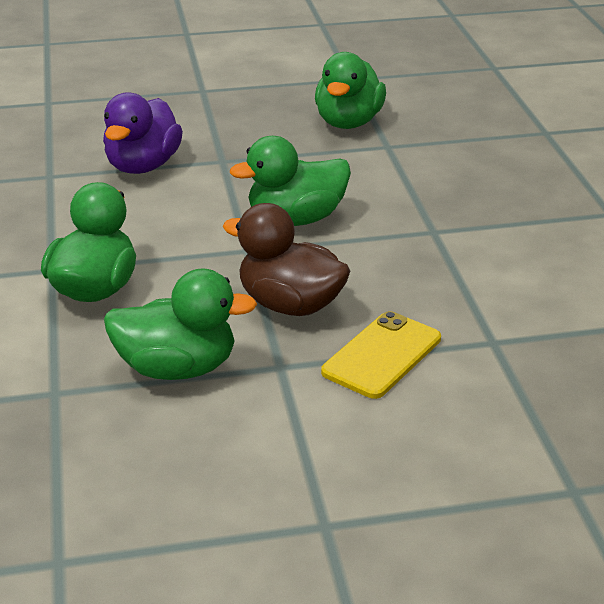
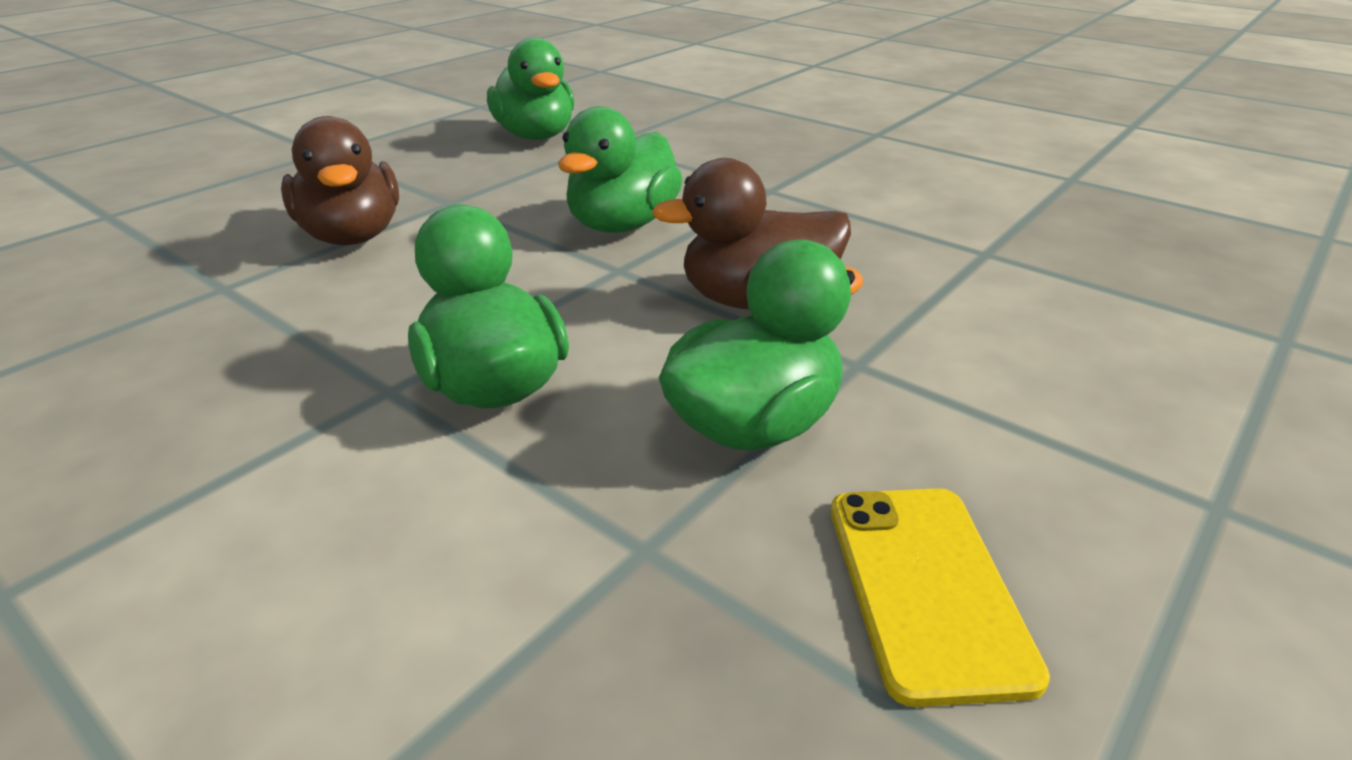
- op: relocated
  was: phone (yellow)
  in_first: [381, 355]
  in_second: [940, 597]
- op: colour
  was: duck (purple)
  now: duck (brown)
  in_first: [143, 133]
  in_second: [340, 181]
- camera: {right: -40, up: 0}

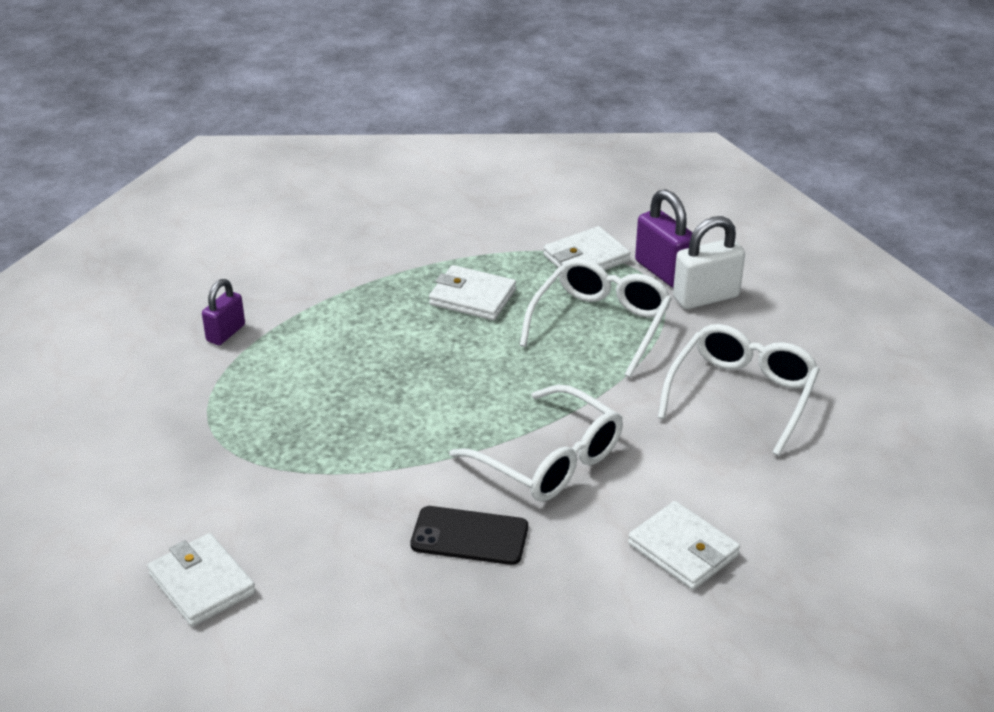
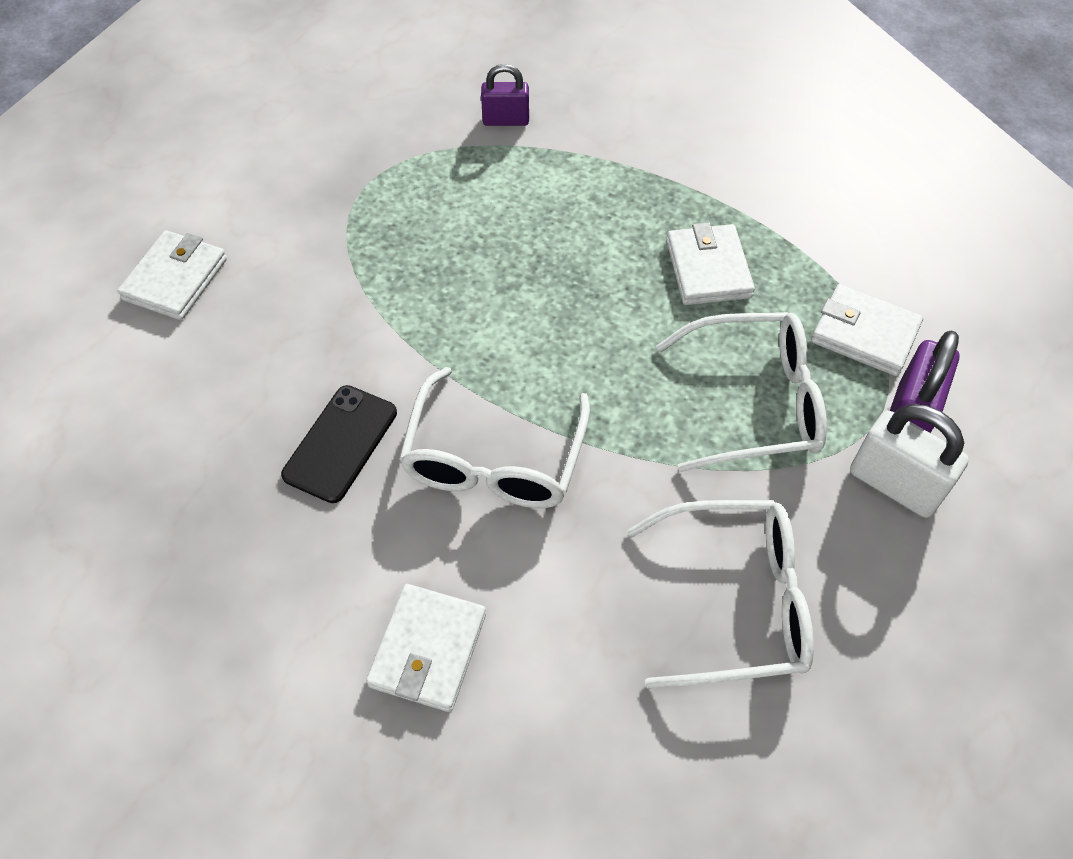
- op: spun
  was: phone (black)
  in_first: [469, 535]
  in_second: [339, 444]
  clockwise: 45
- camera: {right: 60, up: 20}

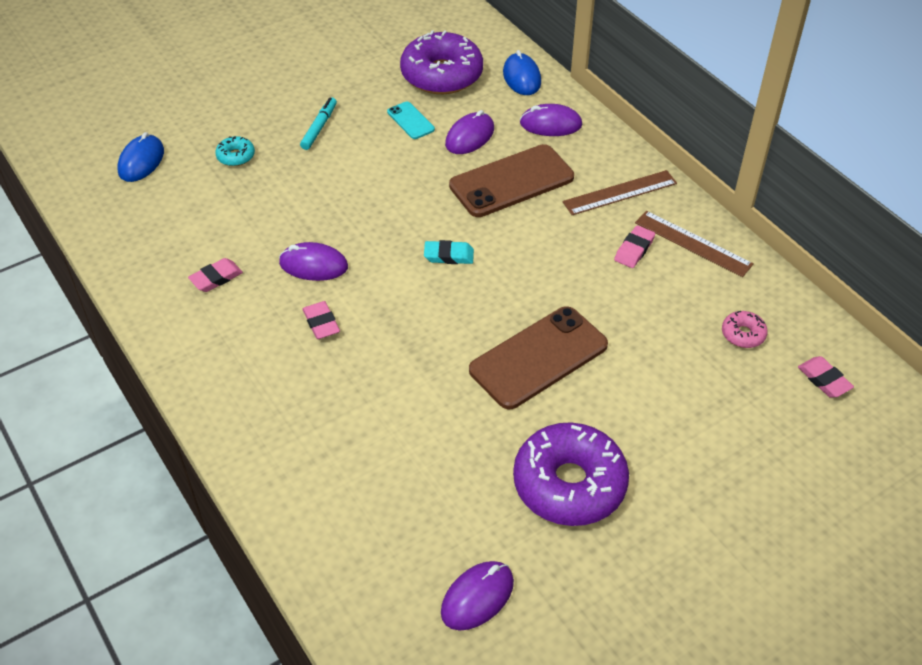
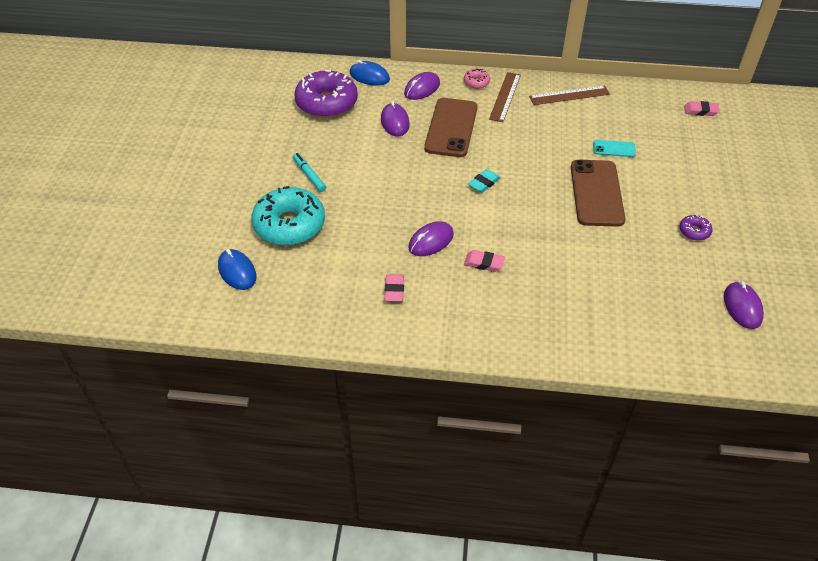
- op: missing
  was: eraser (pink)
  in_first: [634, 246]
- op: relocated
  was: phone (turquoise)
  in_first: [411, 120]
  in_second: [614, 148]
- op: relocated
  was: donut (pink)
  in_first: [745, 329]
  in_second: [477, 79]
- op: size
  was: donut (turquoise)
  in_first: [235, 151]
  in_second: [288, 216]
  ratio: 2.3
- op: size
  was: donut (purple)
  in_first: [571, 474]
  in_second: [696, 228]
  ratio: 0.44
- camera: {right: -50, up: 0}

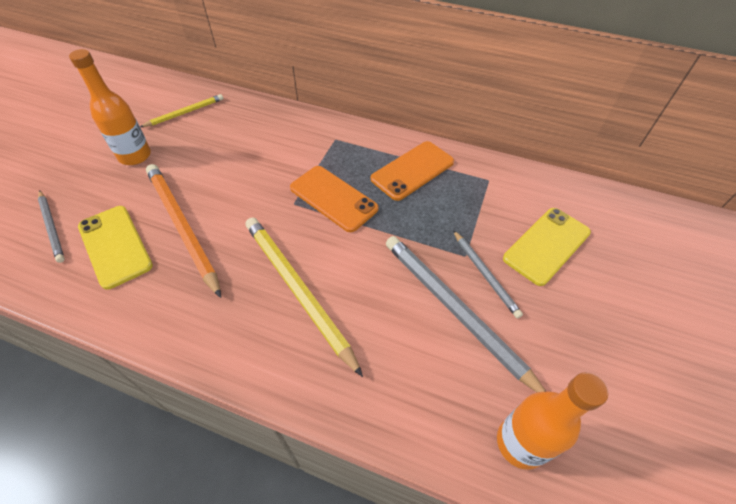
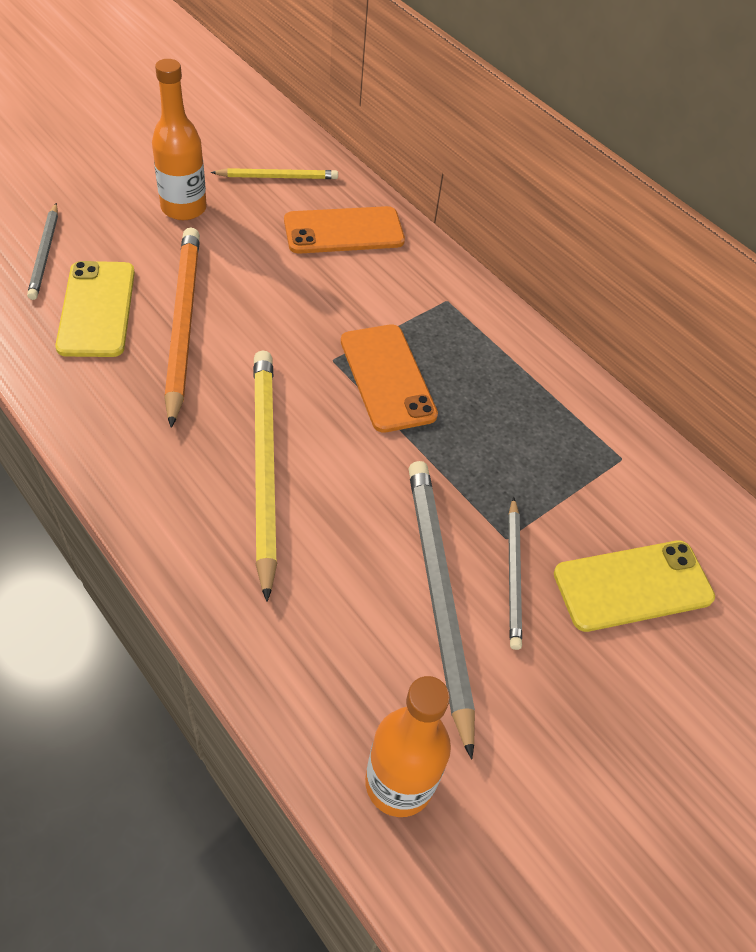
- op: relocated
  was: phone (orange)
  in_first: [412, 171]
  in_second: [344, 230]
- camera: {right: 25, up: 0}

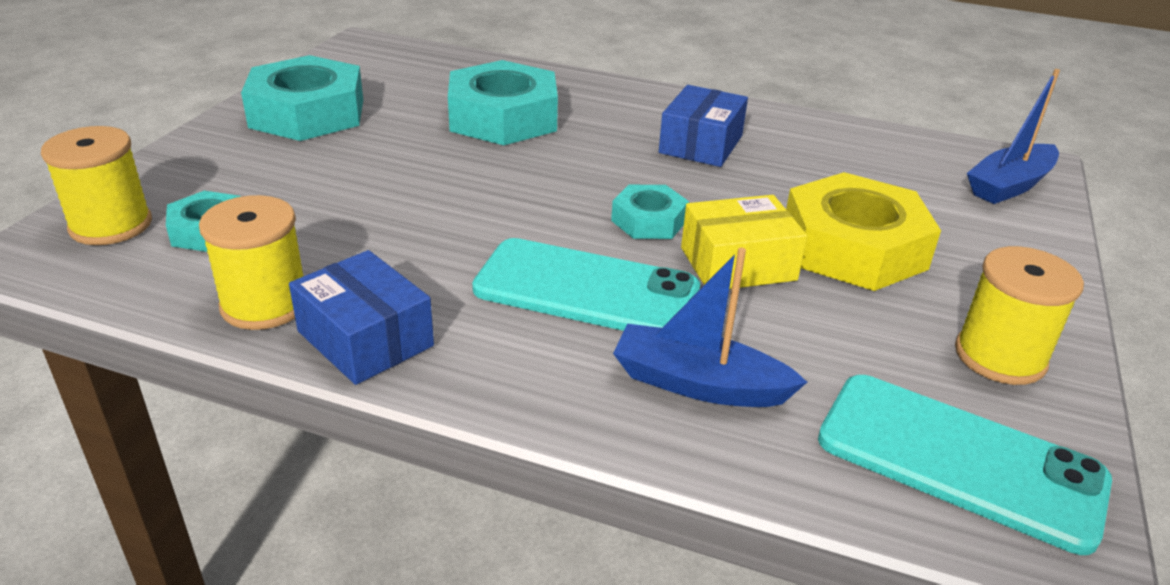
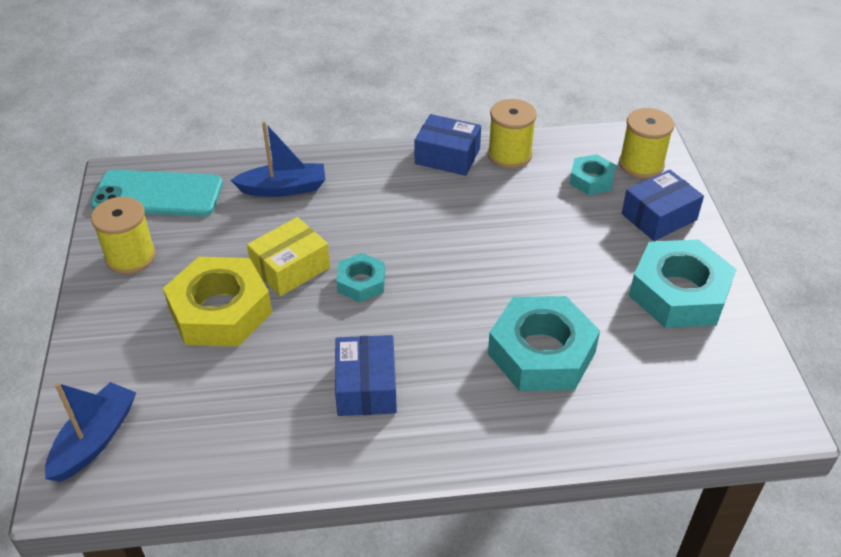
- op: missing
  was: phone (turquoise)
  in_first: [586, 284]
- op: appeared
  now: box (blue)
  in_second: [663, 205]
- camera: {right: 155, up: 10}

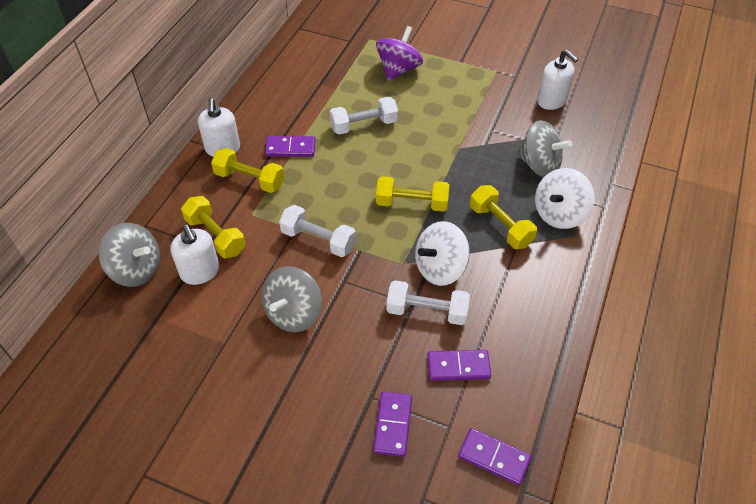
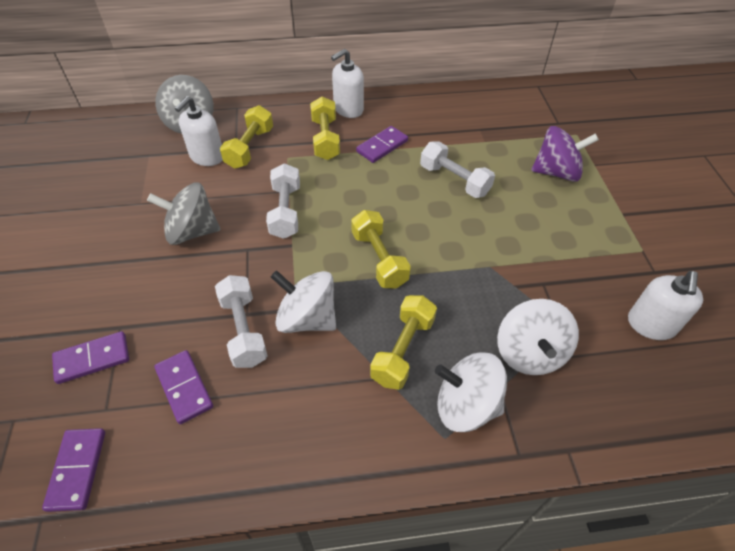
- op: colour
  was: spinning top (grey)
  now: spinning top (white)
  in_first: [544, 148]
  in_second: [538, 337]
- op: spun
  was: domino (purple)
  in_first: [290, 146]
  in_second: [382, 144]
  clockwise: 75
- camera: {right: 60, up: 0}

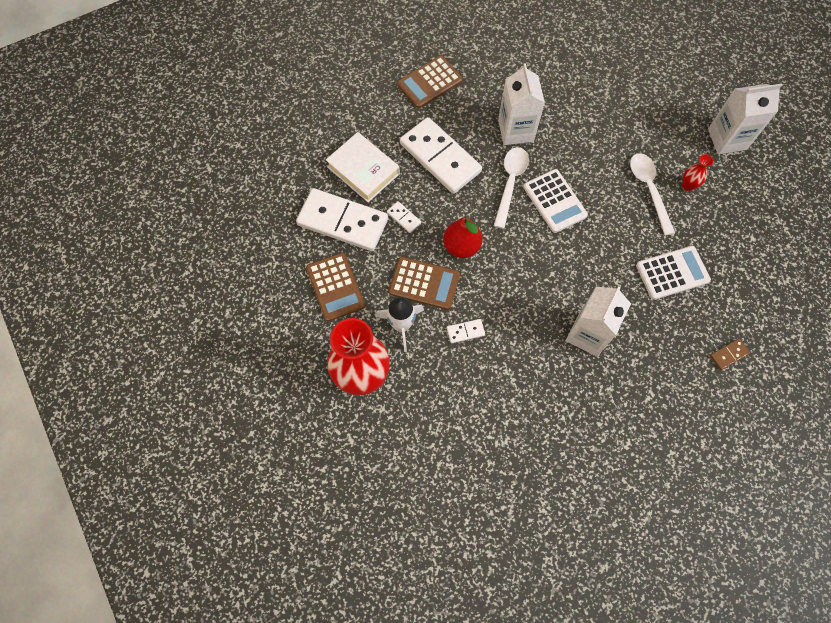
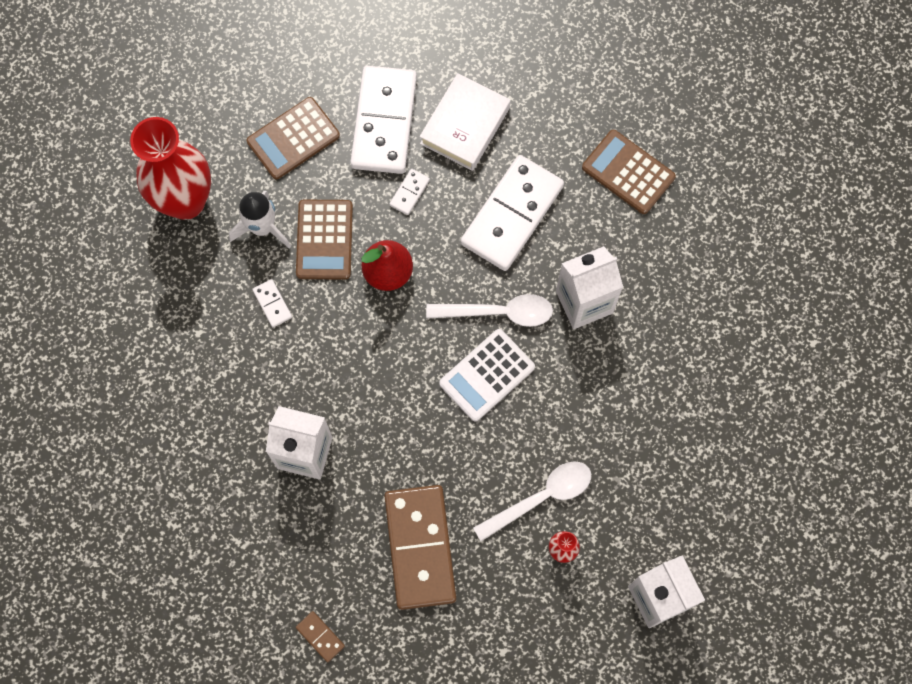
- op: exchanged
  was: calculator (white)
  now: domino (brown)
  in_first: [673, 273]
  in_second: [420, 547]
- camera: {right: 75, up: 5}

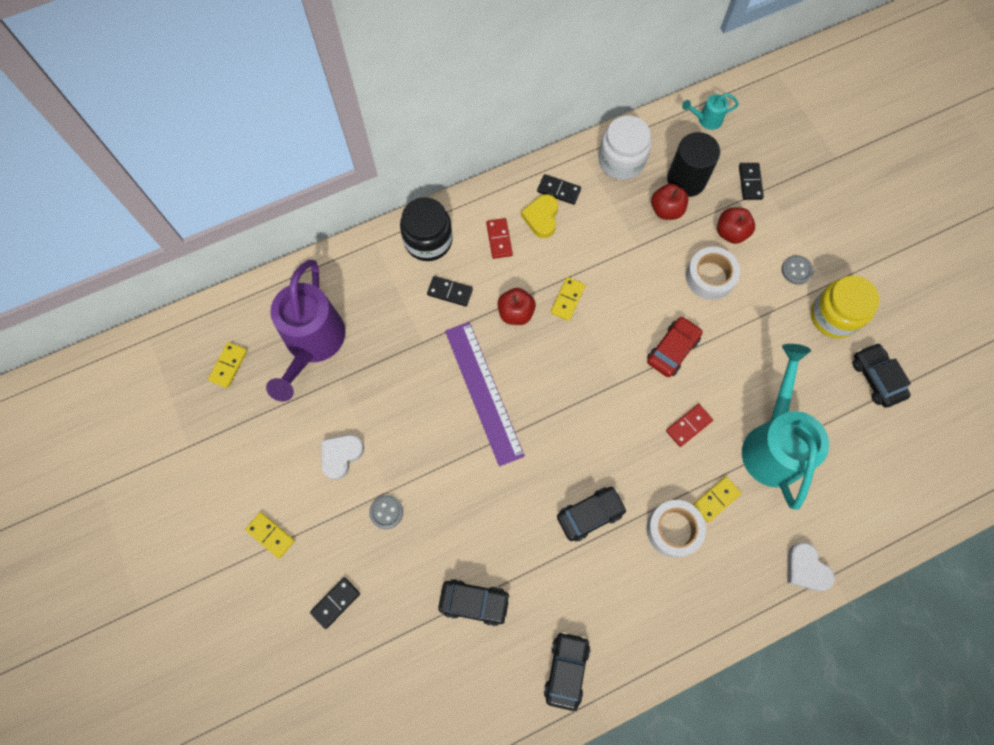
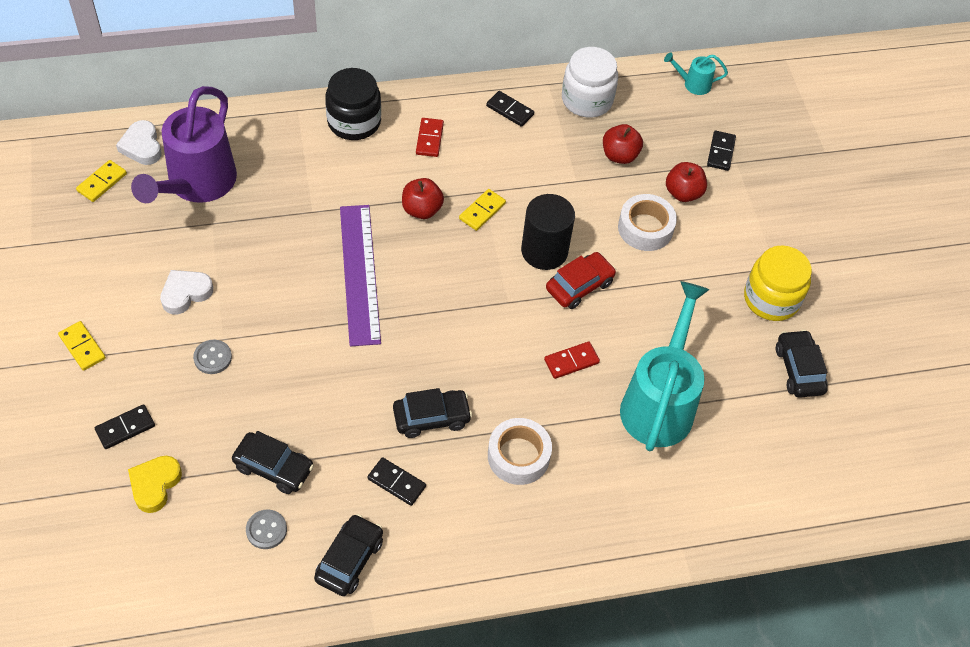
- op: missing
  was: domino (yellow)
  in_first: [717, 499]
- op: relocated
  was: domino (black)
  in_first: [450, 291]
  in_second: [396, 481]
- op: relocated
  was: heart (yellow)
  in_first: [539, 216]
  in_second: [155, 484]
- op: relocated
  was: cylinder (black)
  in_first: [693, 164]
  in_second: [548, 232]
- op: relocated
  was: button (grey)
  in_first: [797, 270]
  in_second: [266, 529]
- op: relocated
  was: heart (white)
  in_first: [811, 566]
  in_second: [139, 142]
- camera: {right: 10, up: -15}

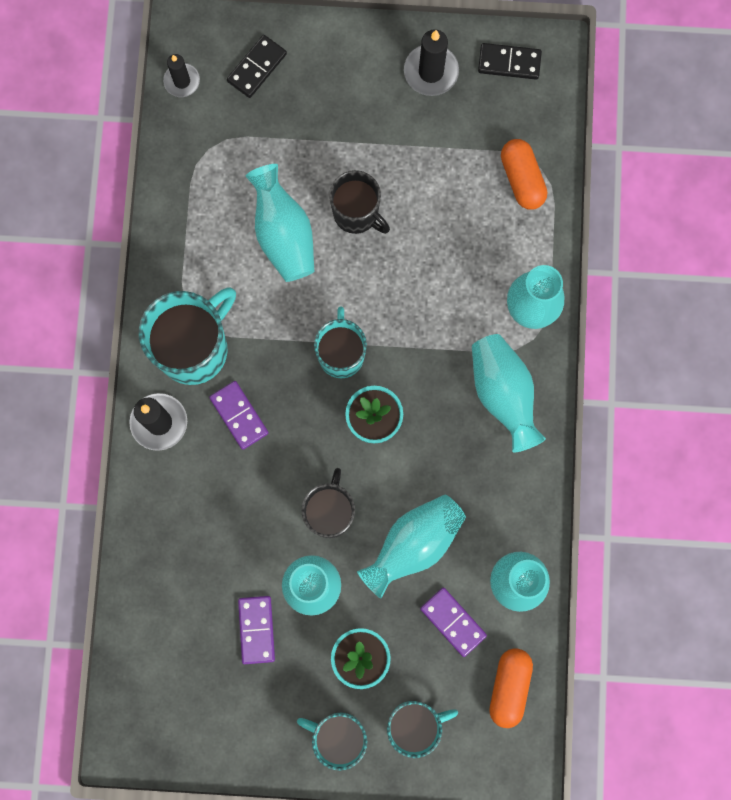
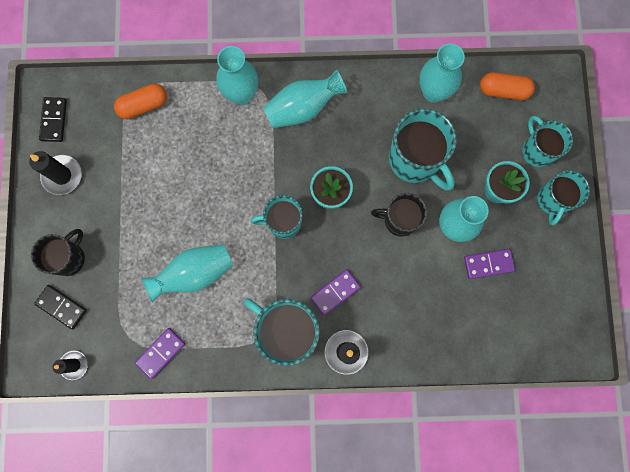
- op: relocated
  was: mug (black)
  in_first: [359, 202]
  in_second: [58, 252]
- op: relocated
  was: domino (purple)
  in_first: [453, 622]
  in_second: [160, 353]
- op: exchanged
  was: vase (turquoise)
  now: mug (turquoise)
  in_first: [411, 546]
  in_second: [423, 150]
- camera: {right: -95, up: 0}

